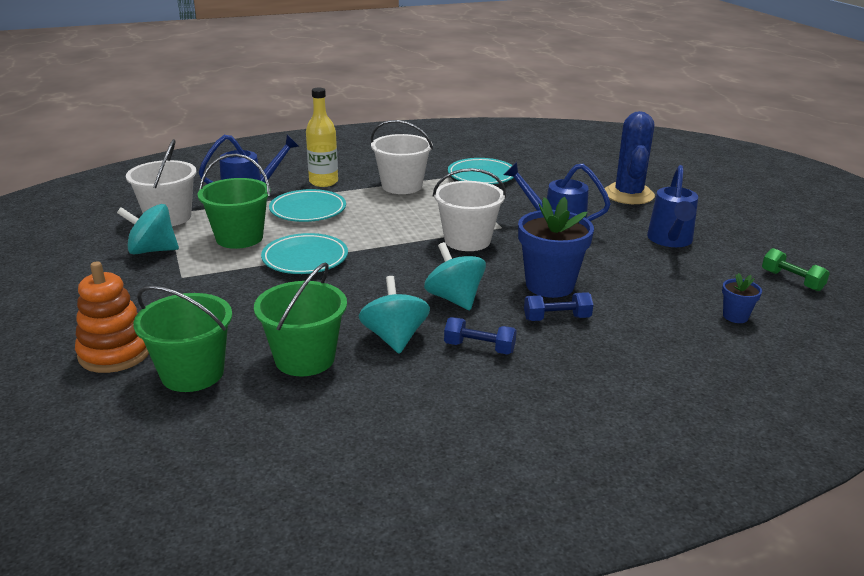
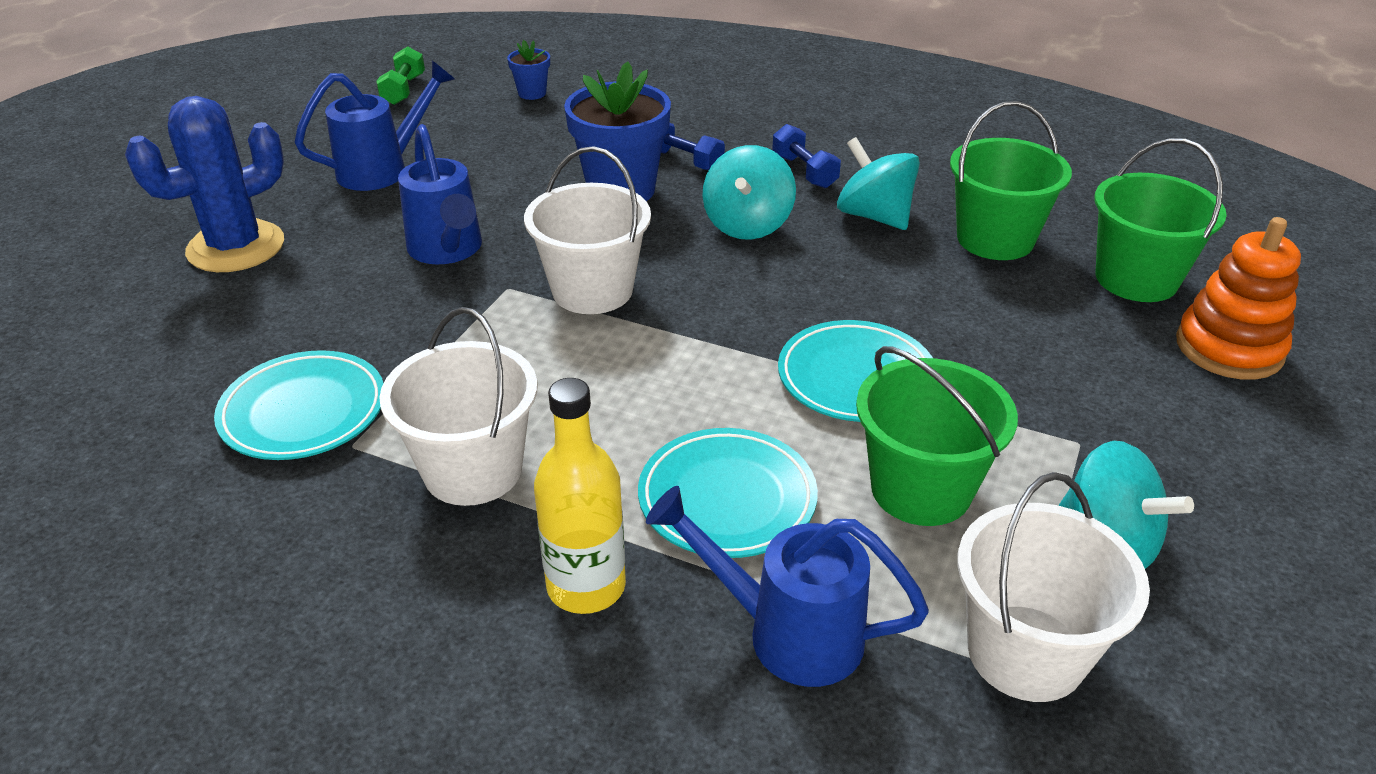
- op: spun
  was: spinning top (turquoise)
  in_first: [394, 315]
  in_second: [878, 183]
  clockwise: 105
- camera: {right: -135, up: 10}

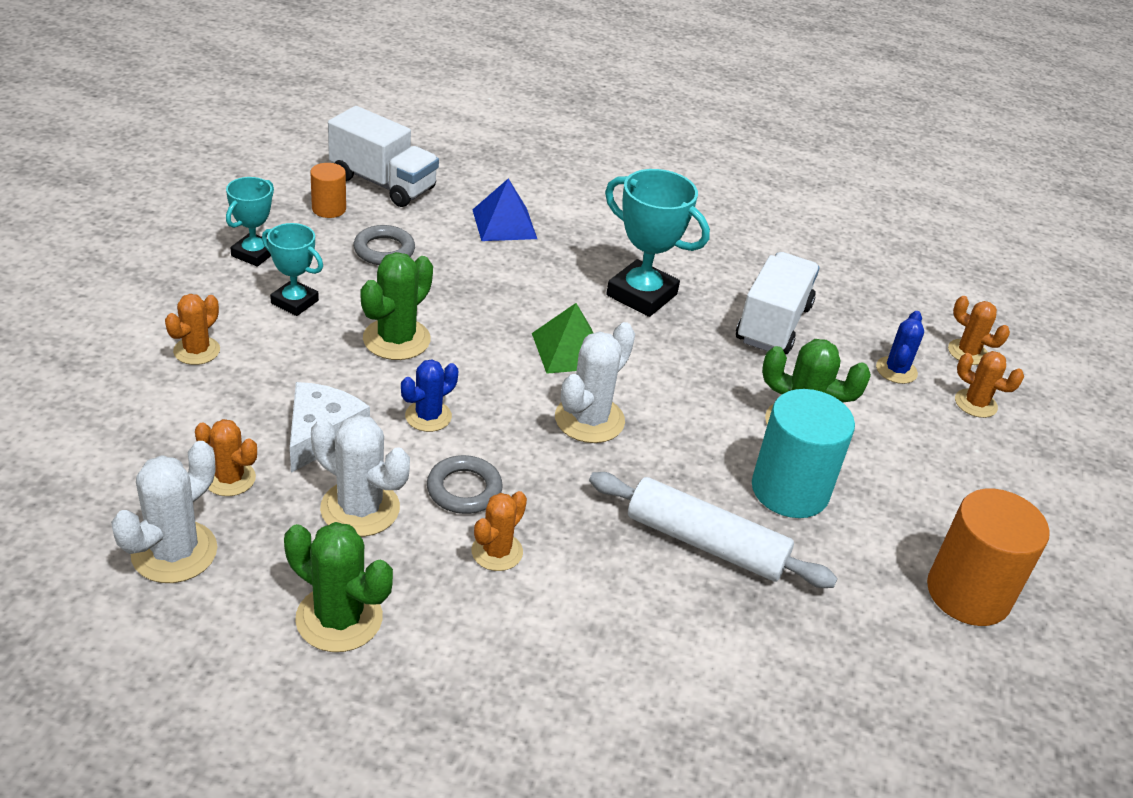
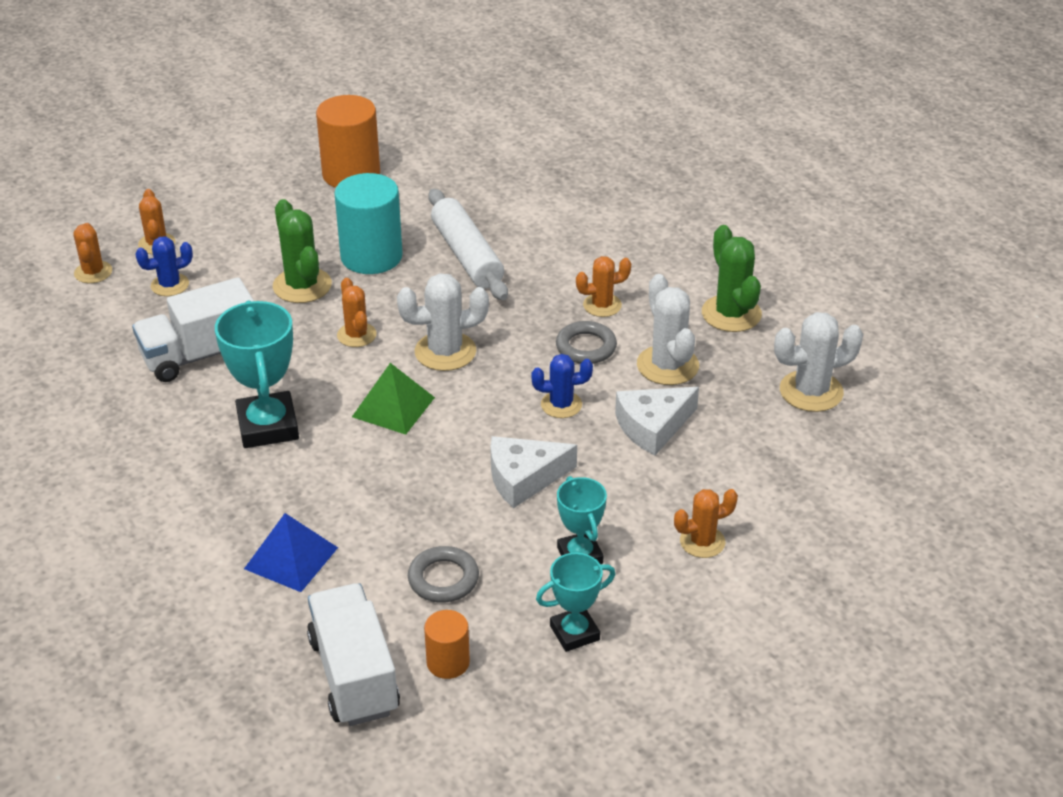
- op: relocated
  was: cactus (orange)
  in_first: [226, 457]
  in_second: [357, 312]
- op: exchanged
  was: cactus (green)
  now: cheese (white)
  in_first: [396, 306]
  in_second: [534, 472]
- camera: {right: -135, up: 0}

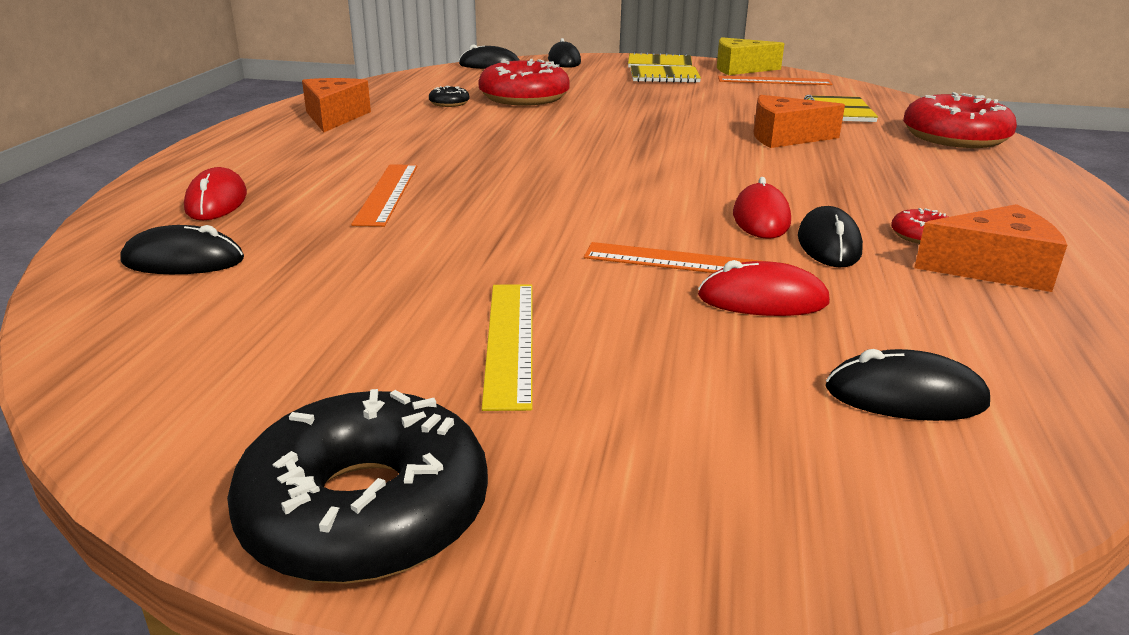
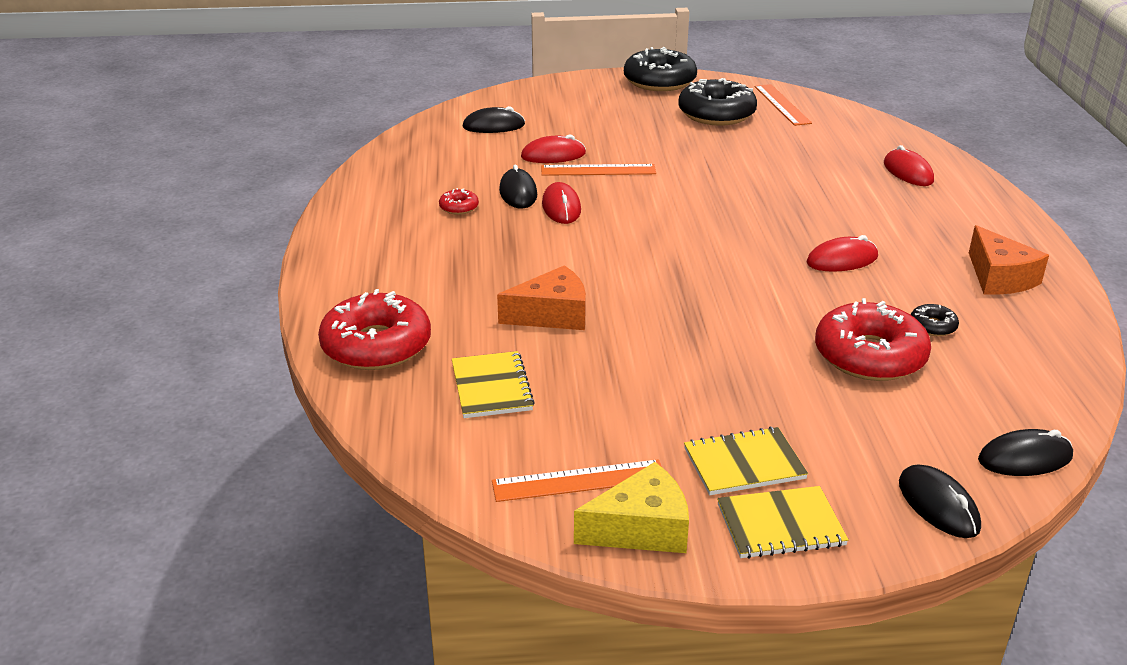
- op: missing
  was: mouse (black)
  in_first: [182, 249]
- op: missing
  was: ruler (yellow)
  in_first: [507, 347]
- op: missing
  was: cheese (orange)
  in_first: [990, 248]
- op: appeared
  now: donut (black)
  in_second: [717, 102]
- op: appeared
  now: mouse (red)
  in_second: [842, 253]
- op: relocated
  was: ruler (orange)
  in_first: [384, 195]
  in_second: [783, 105]
- camera: {right: 165, up: 5}

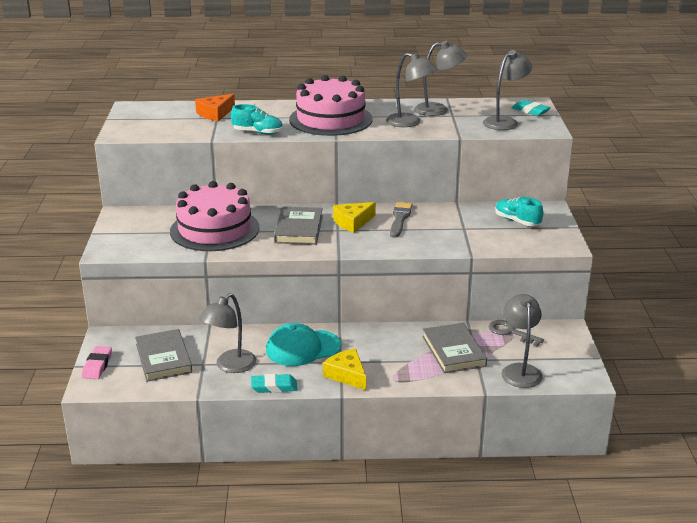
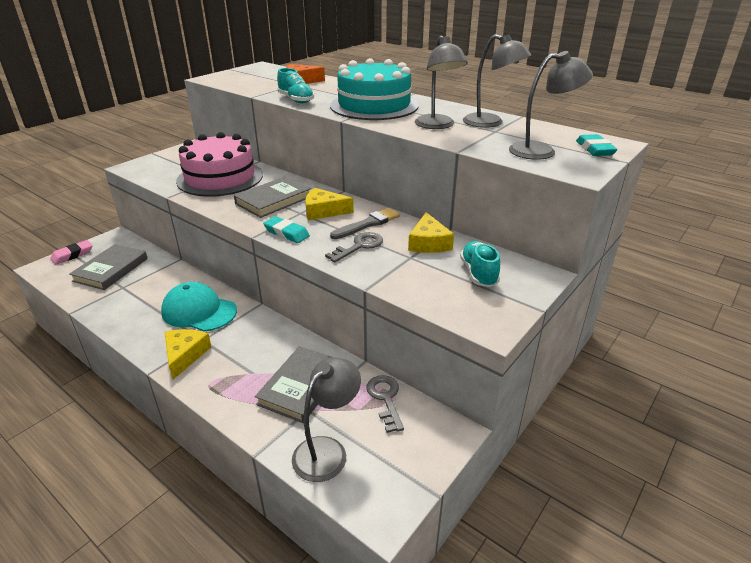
- op: missing
  was: lamp (grey)
  in_first: [227, 333]
- op: appeared
  now: key (grey)
  in_second: [354, 247]
- op: appeared
  now: cheese (yellow)
  in_second: [431, 232]
- op: relocated
  was: eraser (turquoise)
  in_first: [274, 383]
  in_second: [286, 229]
- op: colour
  was: cake (pink)
  now: cake (turquoise)
  in_first: [331, 105]
  in_second: [374, 89]
- camera: {right: 40, up: 5}

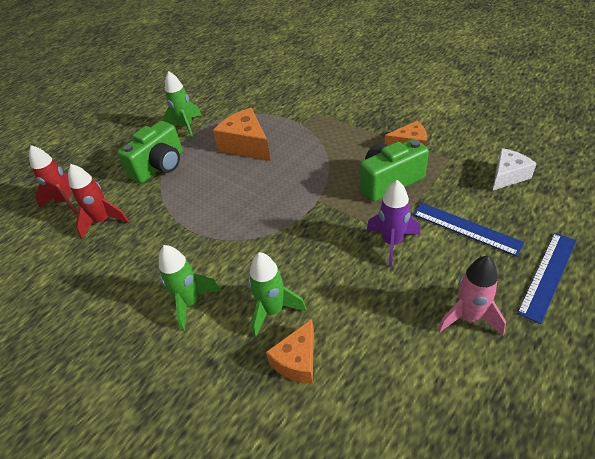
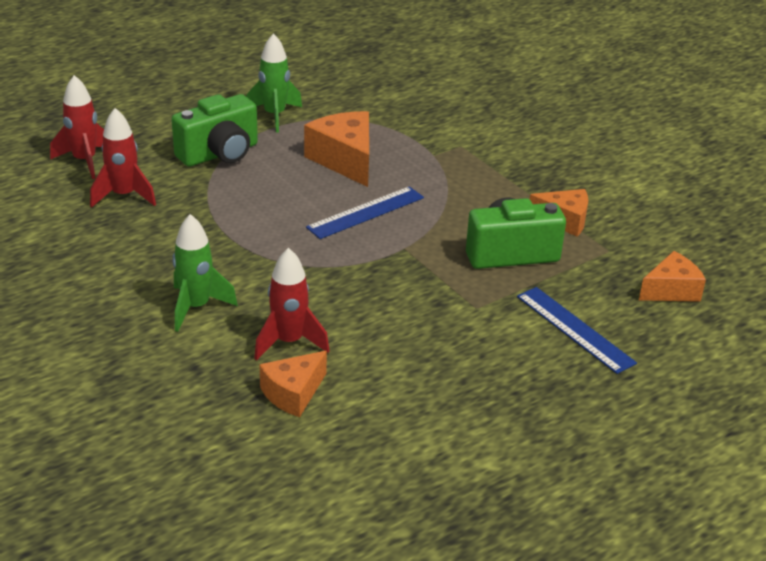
- op: missing
  was: rocket (purple)
  in_first: [393, 223]
- op: missing
  was: rocket (pink)
  in_first: [472, 295]
- op: relocated
  was: ruler (blue)
  in_first: [546, 278]
  in_second: [365, 212]
- op: colour
  was: rocket (green)
  now: rocket (red)
  in_first: [278, 295]
  in_second: [292, 304]
- op: colour
  was: cheese (white)
  now: cheese (orange)
  in_first: [515, 169]
  in_second: [672, 276]
- camera: {right: 10, up: -10}

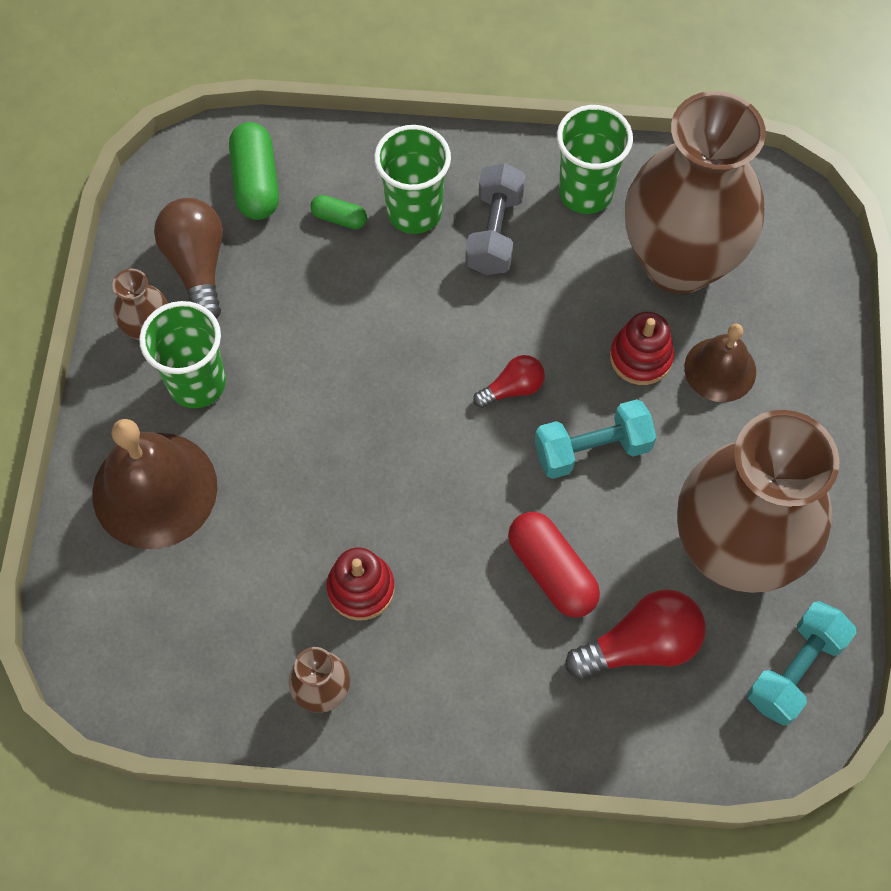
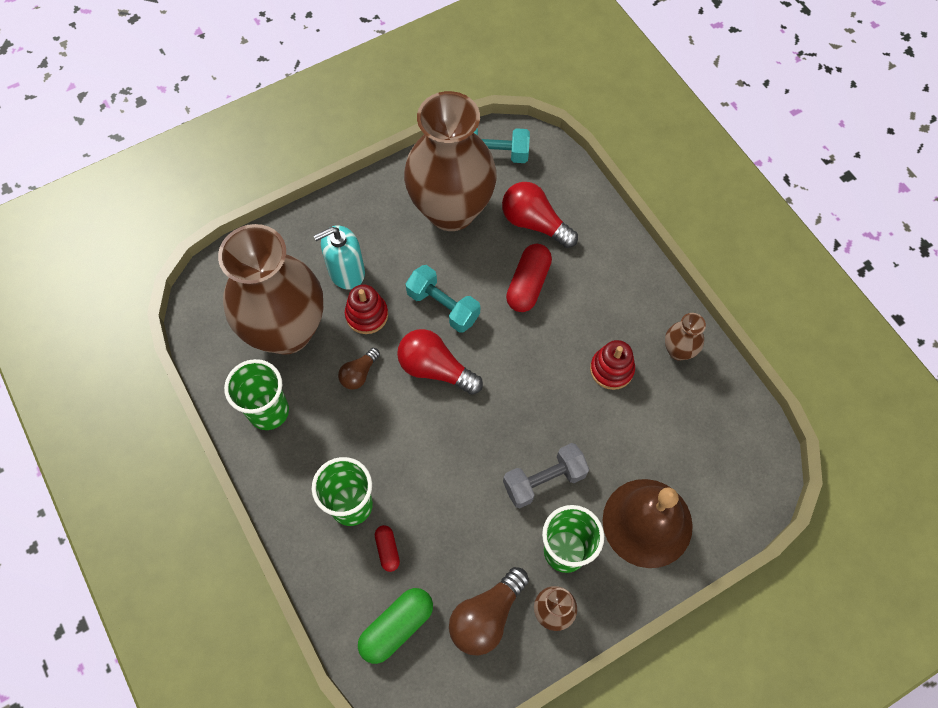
- op: appeared
  now: light bulb (brown)
  in_second: [359, 369]
- op: relocated
  was: dumbbell (grey)
  in_first: [495, 219]
  in_second: [546, 475]
- op: exchanged
  was: bell (brown)
  now: soap dispenser (turquoise)
  in_first: [720, 363]
  in_second: [339, 257]
- op: colour
  was: capsule (green)
  now: capsule (red)
  in_first: [338, 212]
  in_second: [387, 548]
- op: size
  was: light bulb (red)
  in_first: [509, 381]
  in_second: [440, 362]
  ratio: 1.73
- camera: {right: -125, up: 0}

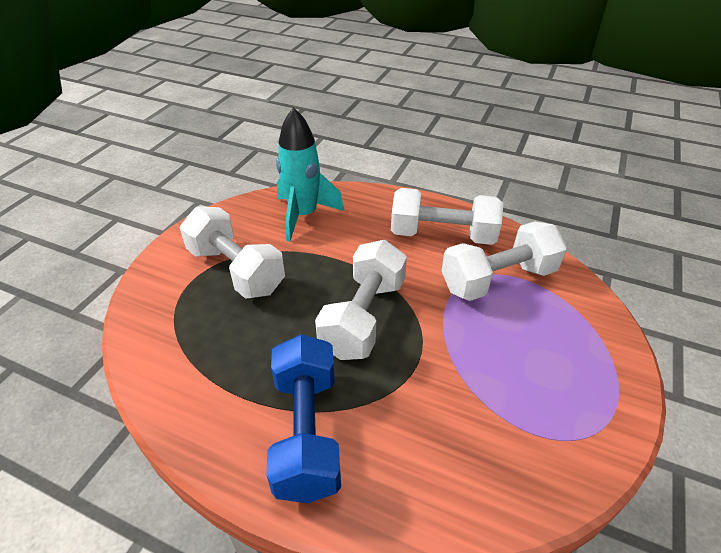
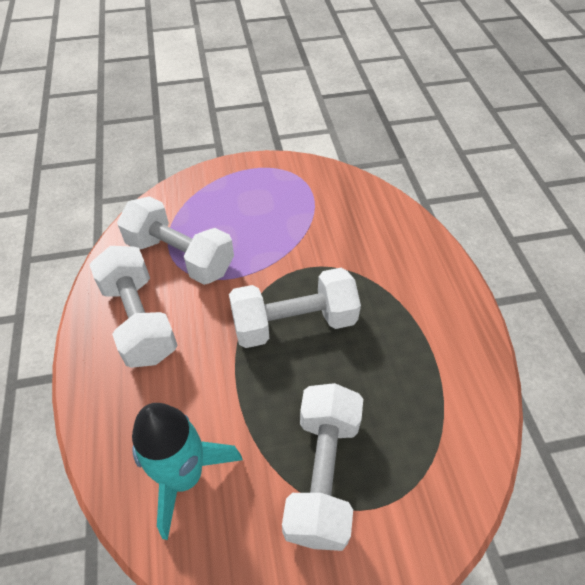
- op: missing
  was: dumbbell (blue)
  in_first: [303, 418]
- camera: {right: -125, up: 10}

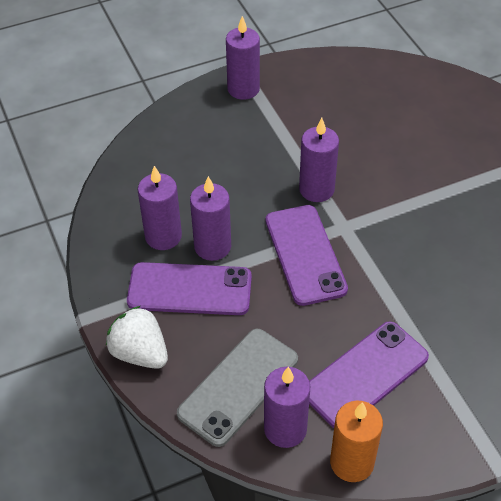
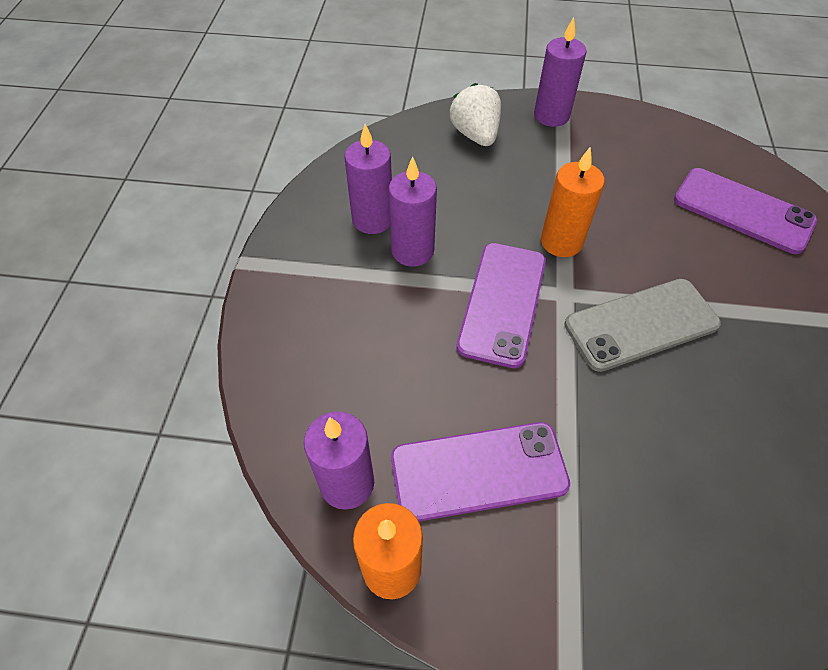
- op: relocated
  was: strawberry (white)
  in_first: [137, 337]
  in_second: [475, 114]
- op: relocated
  was: phone (purple)
  in_first: [189, 288]
  in_second: [745, 211]
- op: relocated
  was: phone (grey)
  in_first: [237, 388]
  in_second: [643, 325]
- op: colour
  was: candle (purple)
  now: candle (orange)
  in_first: [319, 160]
  in_second: [573, 202]
- camera: {right: 30, up: 5}

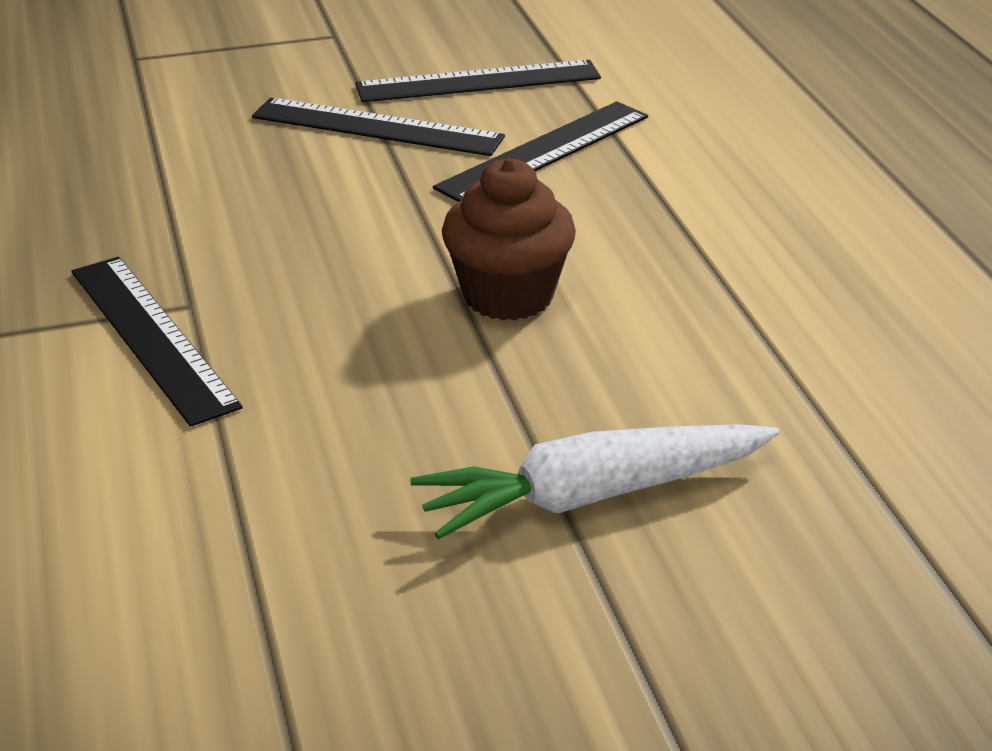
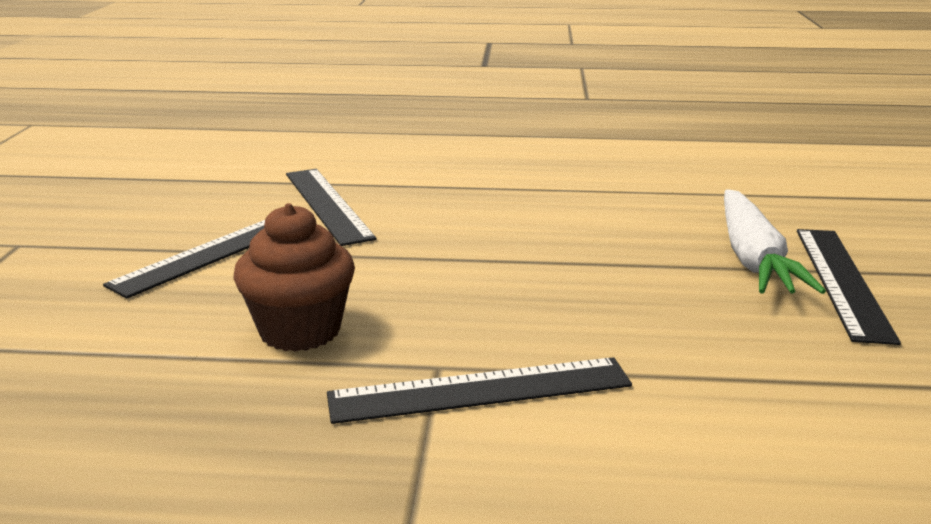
- op: relocated
  was: ruler (black)
  in_first: [478, 81]
  in_second: [849, 287]
- op: relocated
  was: cupcake (brown)
  in_first: [509, 239]
  in_second: [294, 277]
- camera: {right: -70, up: -10}

